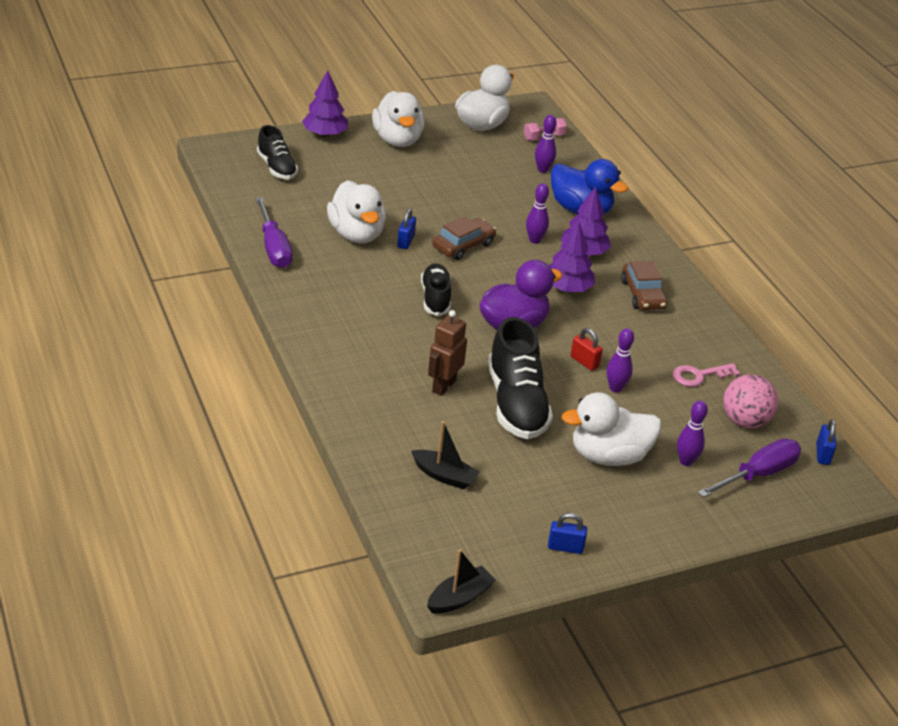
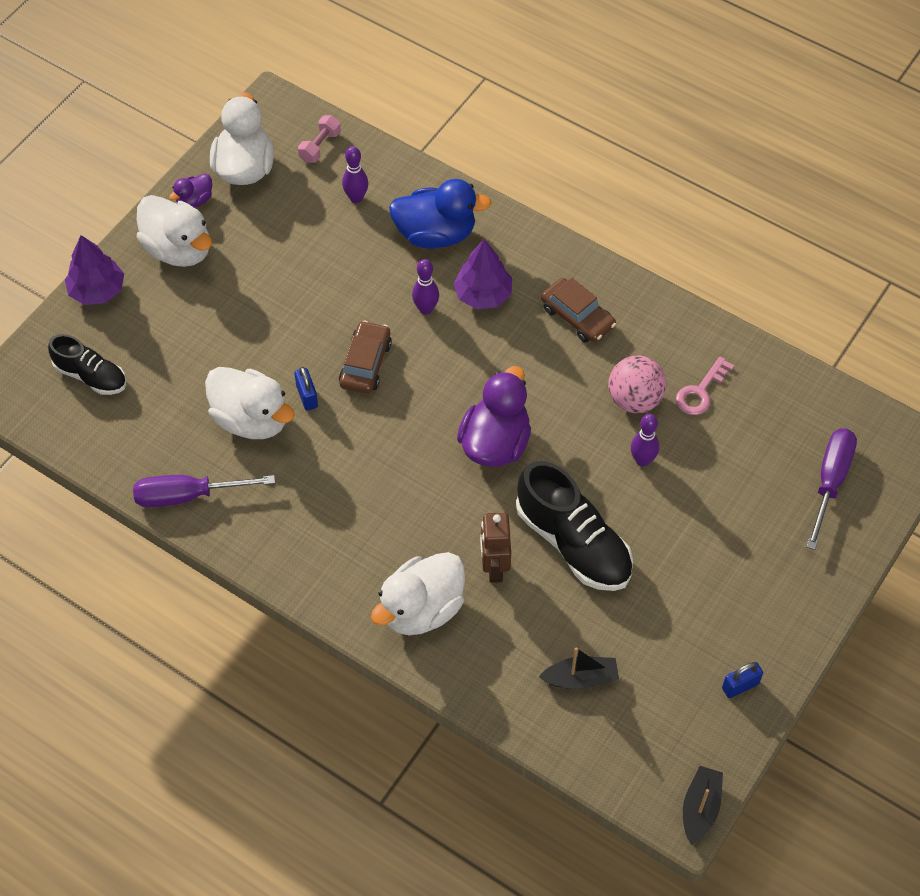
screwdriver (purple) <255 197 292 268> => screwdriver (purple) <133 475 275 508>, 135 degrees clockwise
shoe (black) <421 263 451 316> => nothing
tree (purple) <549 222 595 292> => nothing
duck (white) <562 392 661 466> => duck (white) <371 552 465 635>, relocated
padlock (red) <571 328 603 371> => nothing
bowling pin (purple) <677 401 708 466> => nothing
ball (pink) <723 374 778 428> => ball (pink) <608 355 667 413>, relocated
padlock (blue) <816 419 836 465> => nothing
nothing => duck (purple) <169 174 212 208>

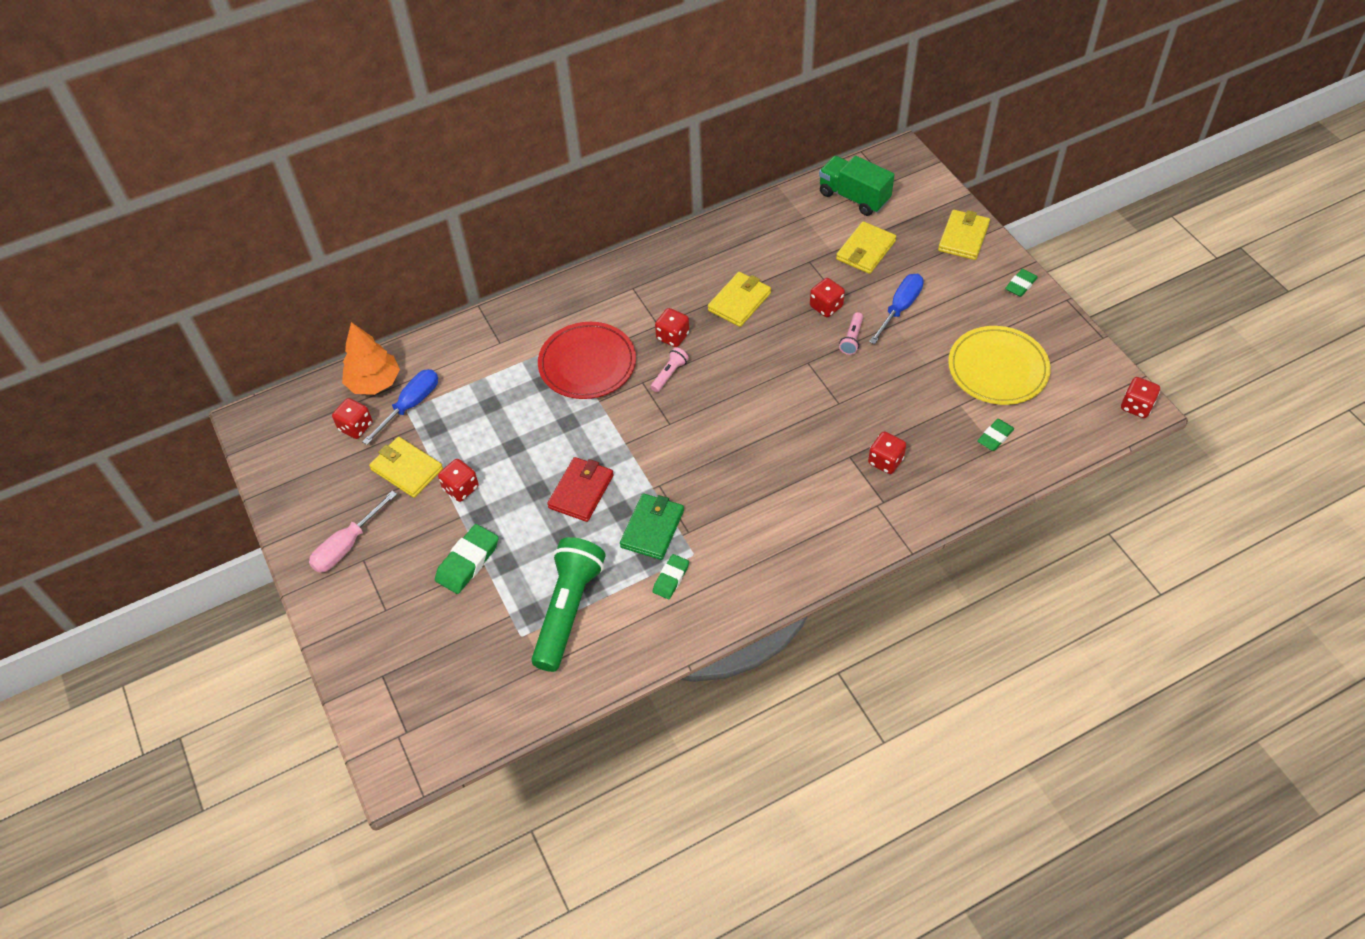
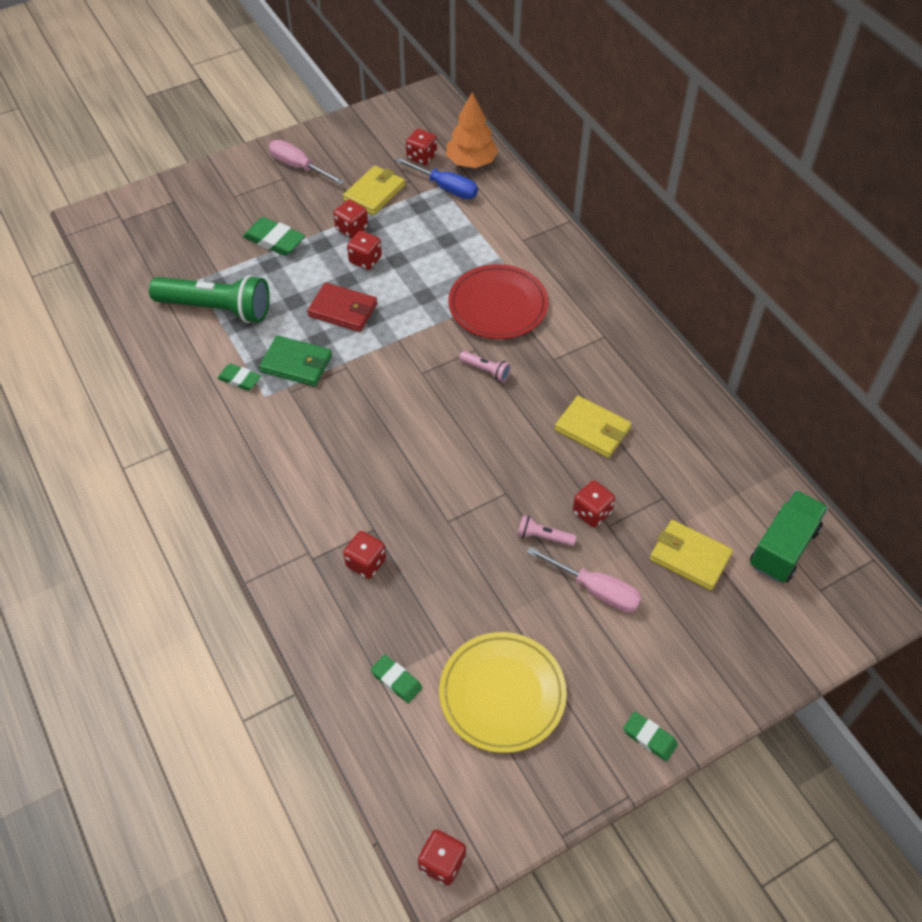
dice (red) <655 308 689 347> => dice (red) <347 231 382 270>, relocated
screwdriver (blue) <869 274 924 344> => screwdriver (pink) <527 546 642 613>
wallet (yellow) <938 210 990 260> => nothing

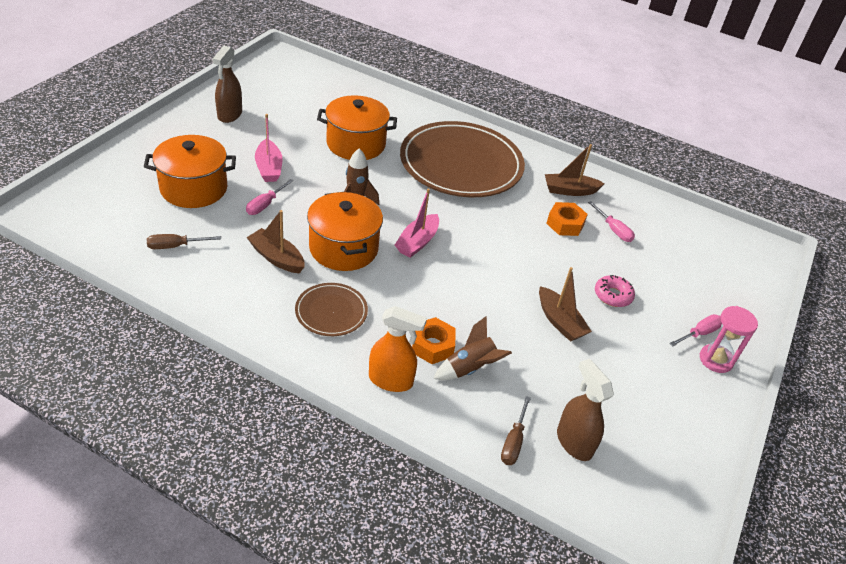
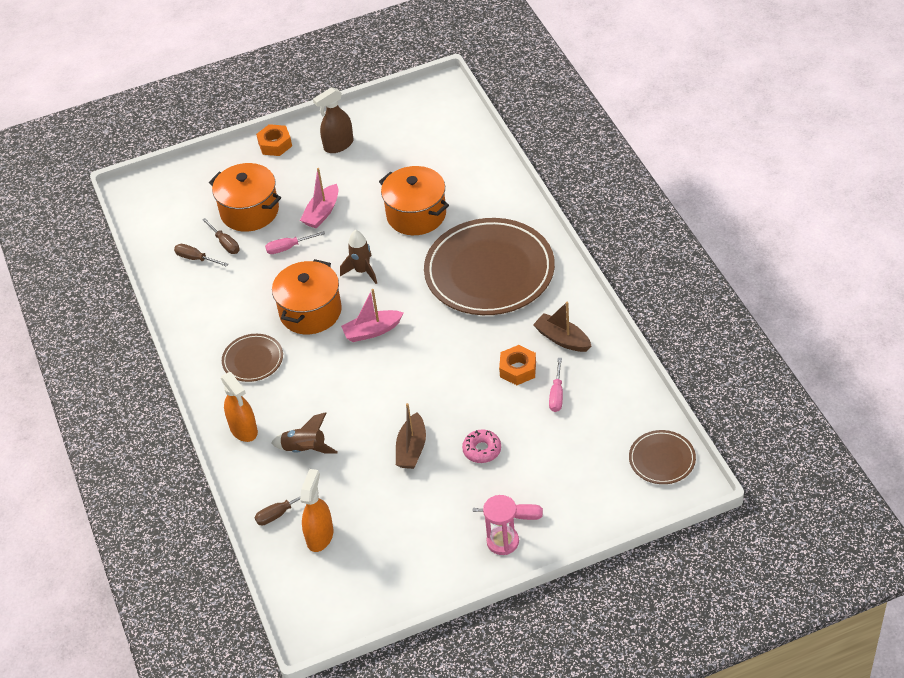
boat (brown) <246 210 305 273> => nothing
nut (orange) <412 317 456 364> => nut (orange) <256 124 292 156>, relocated
spray bottle (brown) <557 359 614 461> => spray bottle (orange) <300 469 333 552>
nothing => screwdriver (brown) <202 218 240 254>
nothing => plate (brown) <629 430 696 484>

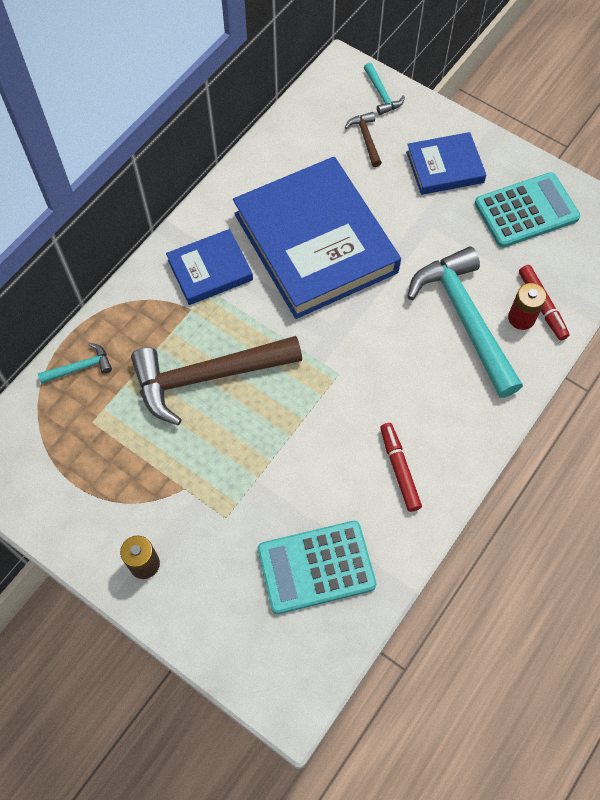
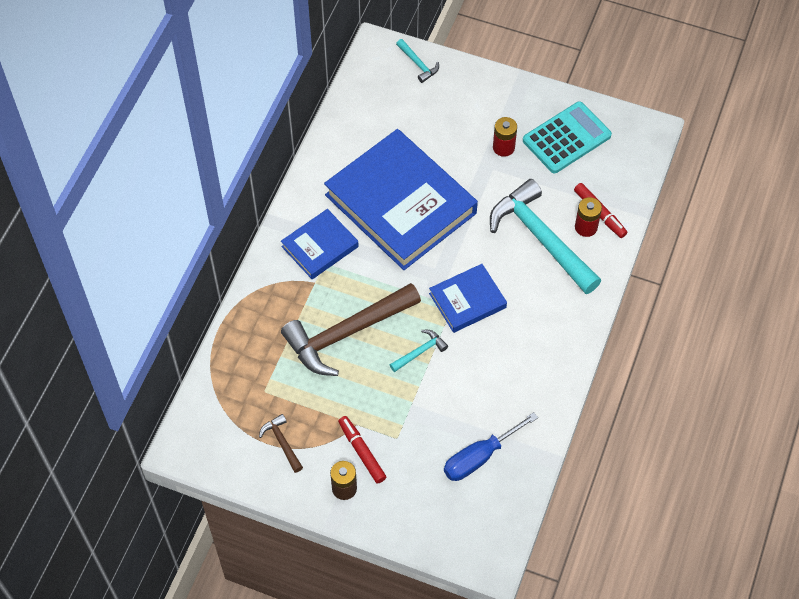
hammer (turquoise) <38 343 112 384> => hammer (turquoise) <390 330 448 372>, relocated
calculator (turquoise) <258 521 376 614> => screwdriver (blue) <444 412 538 481>
hammer (brown) <345 112 382 167> => hammer (brown) <259 414 303 473>, relocated
marker (red) <380 423 422 512> => marker (red) <338 416 386 483>, relocated
book (blue) <406 132 486 195> => book (blue) <429 264 507 333>, relocated
nothing => battery (red) <493 117 517 157>

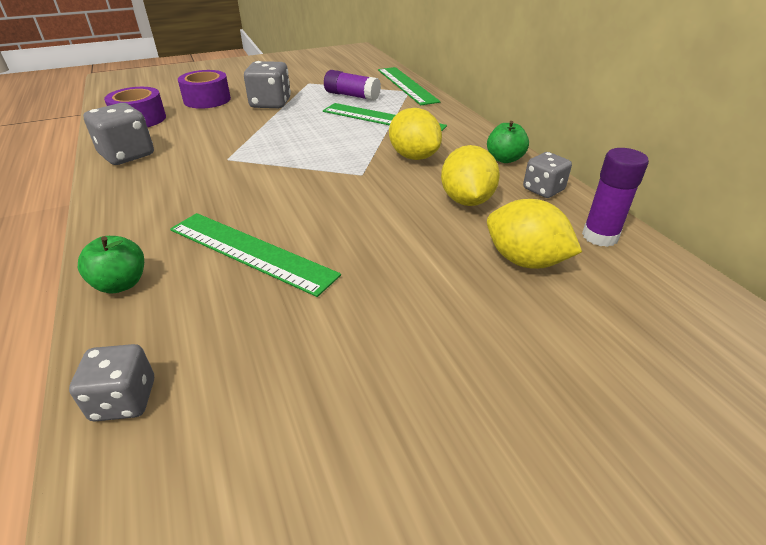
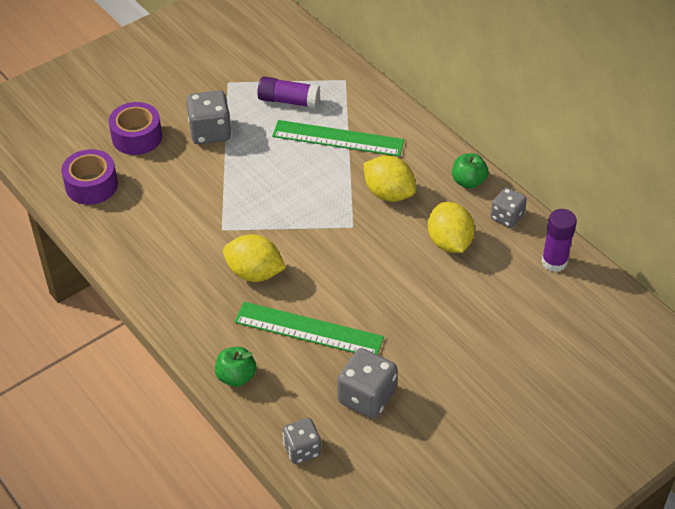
dice (grey) <83 103 154 165> => dice (grey) <337 348 397 419>, relocated
ruler (green) <378 67 440 105> => nothing
lemon (yellow) <487 199 582 269> => lemon (yellow) <223 234 286 282>, relocated

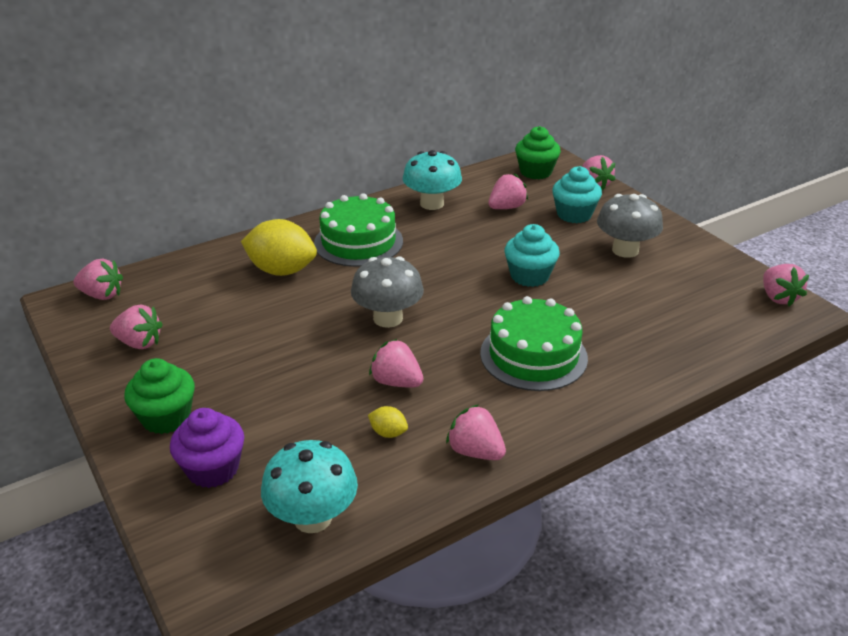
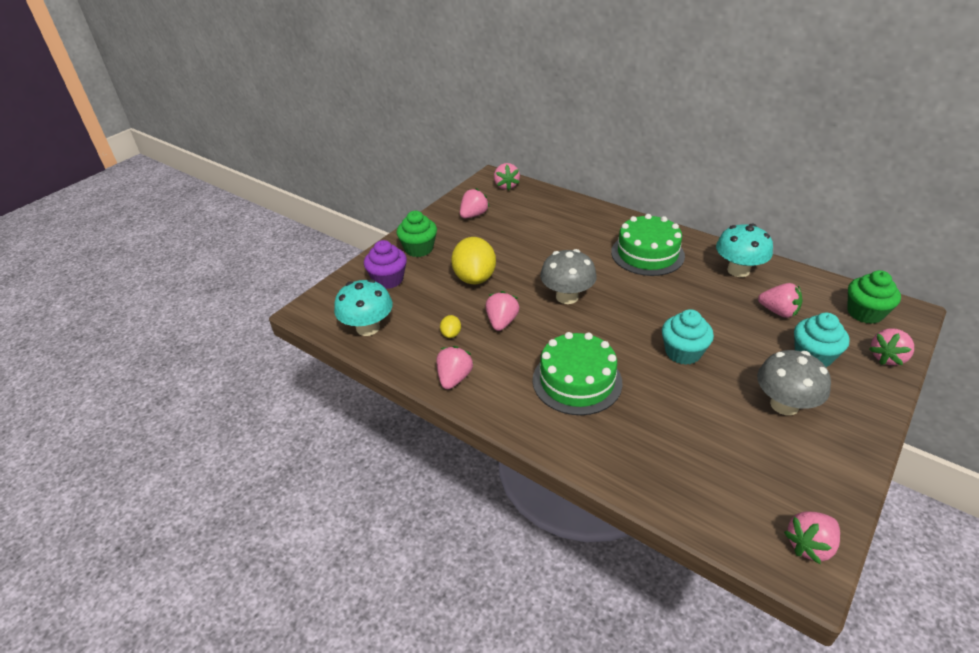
strawberry (pink) <110 304 163 349> => strawberry (pink) <460 188 490 218>, 135 degrees counterclockwise
lemon (yellow) <241 219 317 276> => lemon (yellow) <451 237 496 284>, relocated

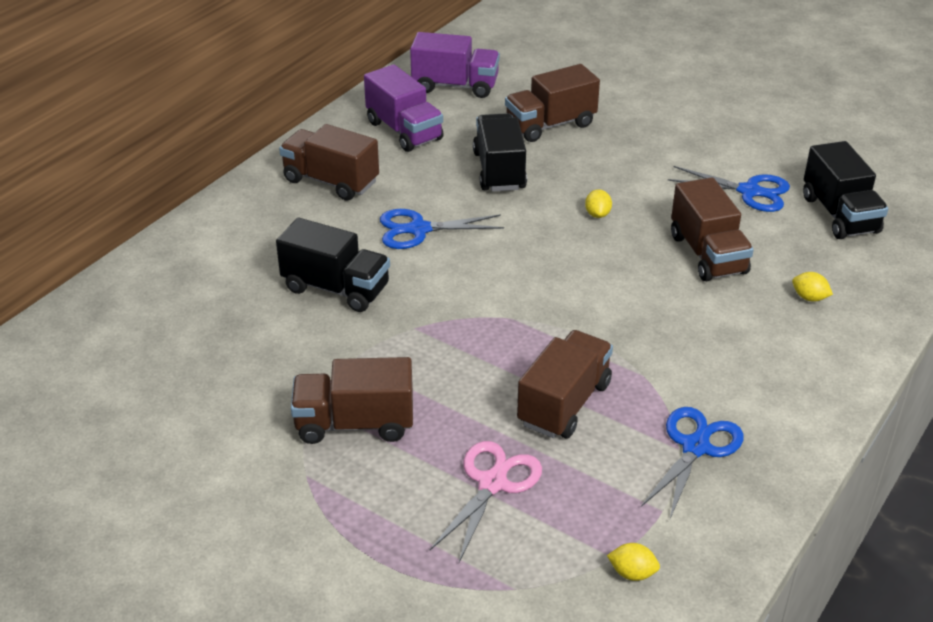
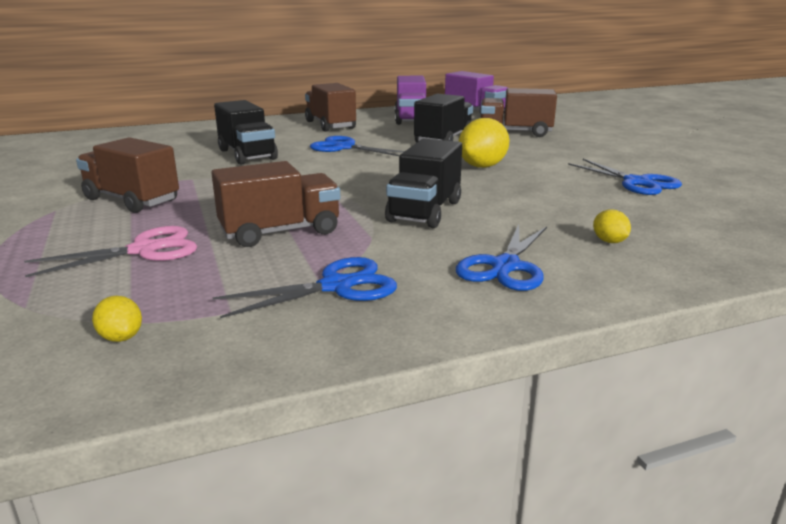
lemon (yellow) <585 189 612 218> => lemon (yellow) <458 118 509 168>, x2.02
truck (brown) <671 178 754 281> => nothing
truck (black) <803 141 888 239> => truck (black) <385 139 462 228>, relocated
nothing => scissors (blue) <456 225 547 291>

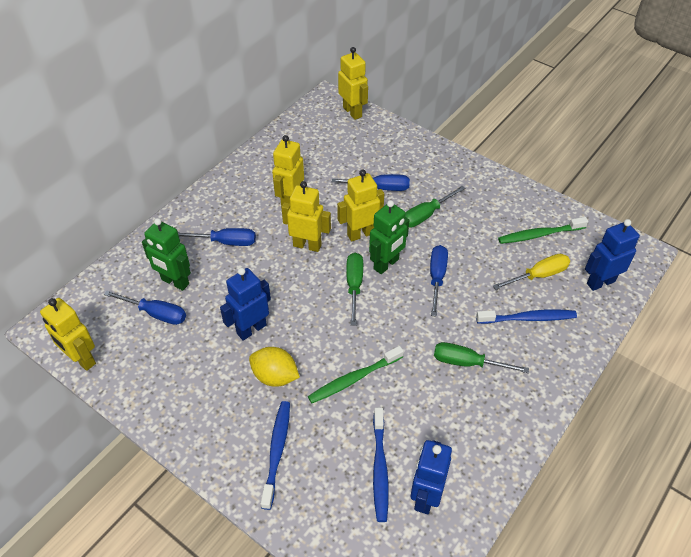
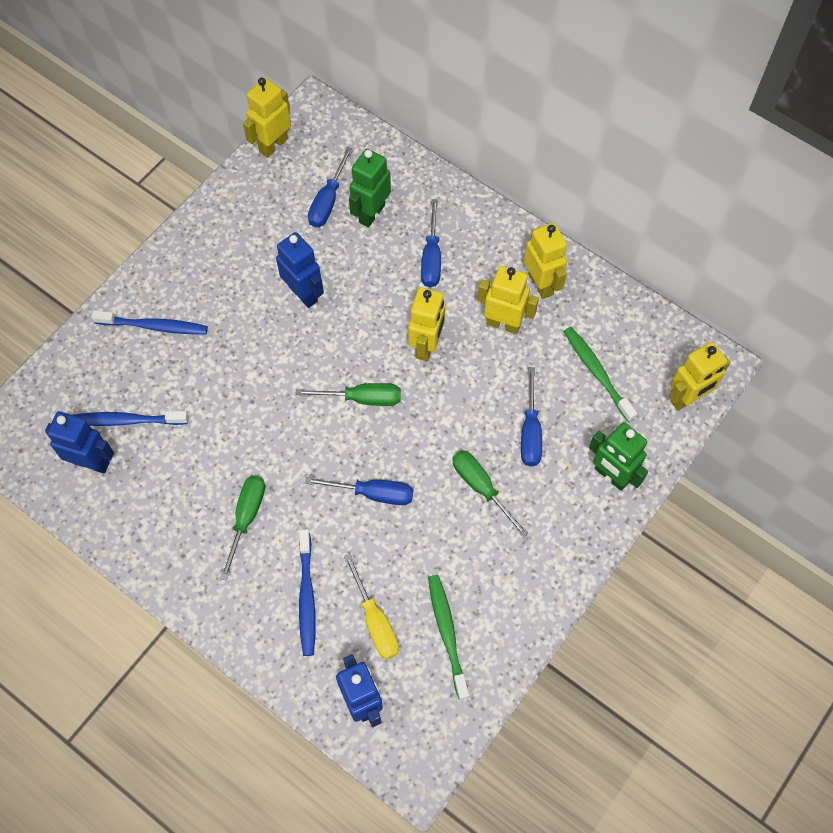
lemon (yellow) <249 347 300 387> => nothing
toothbrush (green) <308 346 404 403> => toothbrush (green) <564 327 637 422>, relocated
robot (yellow) <337 170 384 242> => robot (yellow) <524 223 567 299>, relocated
robot (green) <369 200 410 274> => robot (green) <589 422 648 491>, relocated

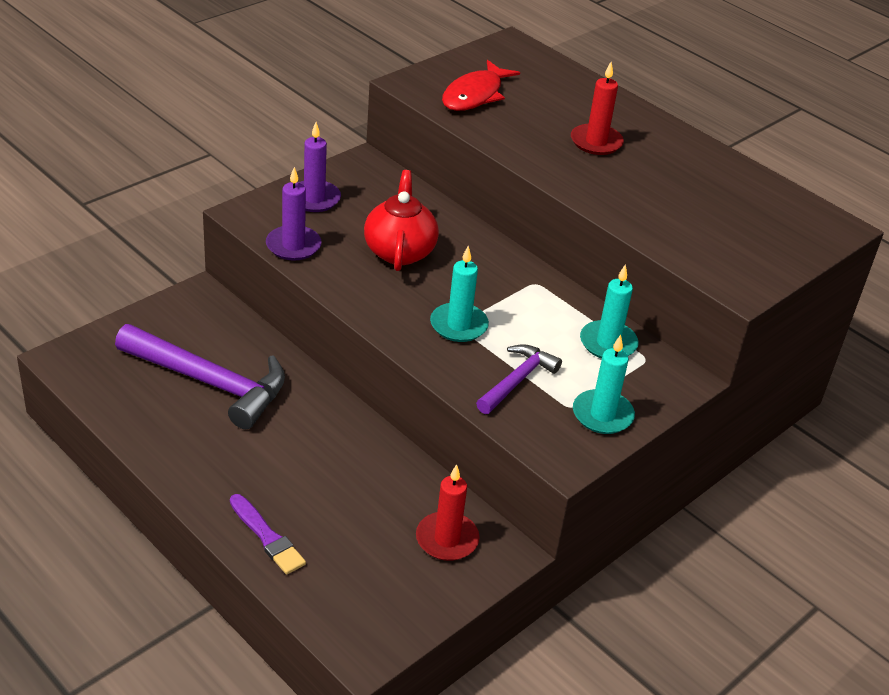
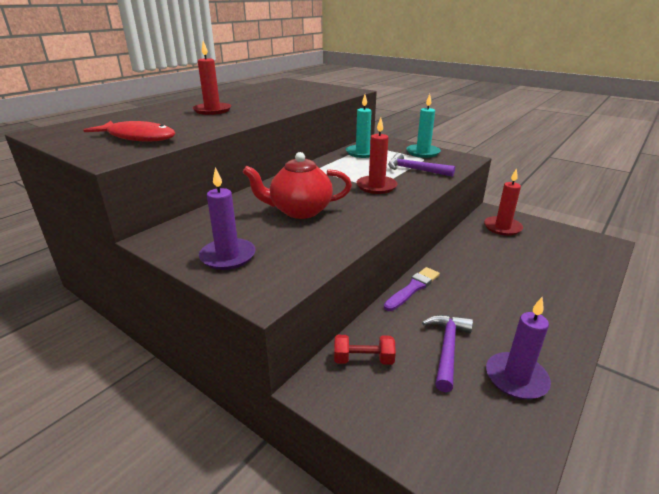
hammer (purple) <115 324 285 429> => hammer (purple) <422 315 473 392>, x0.56
brush (purple) <230 494 306 575> => brush (purple) <384 267 440 311>, relocated
candle (purple) <266 167 322 261> => candle (purple) <486 297 551 400>, relocated
candle (turquoise) <430 246 489 342> => candle (red) <356 117 397 194>
nothing => dumbbell (red) <334 335 396 365>

